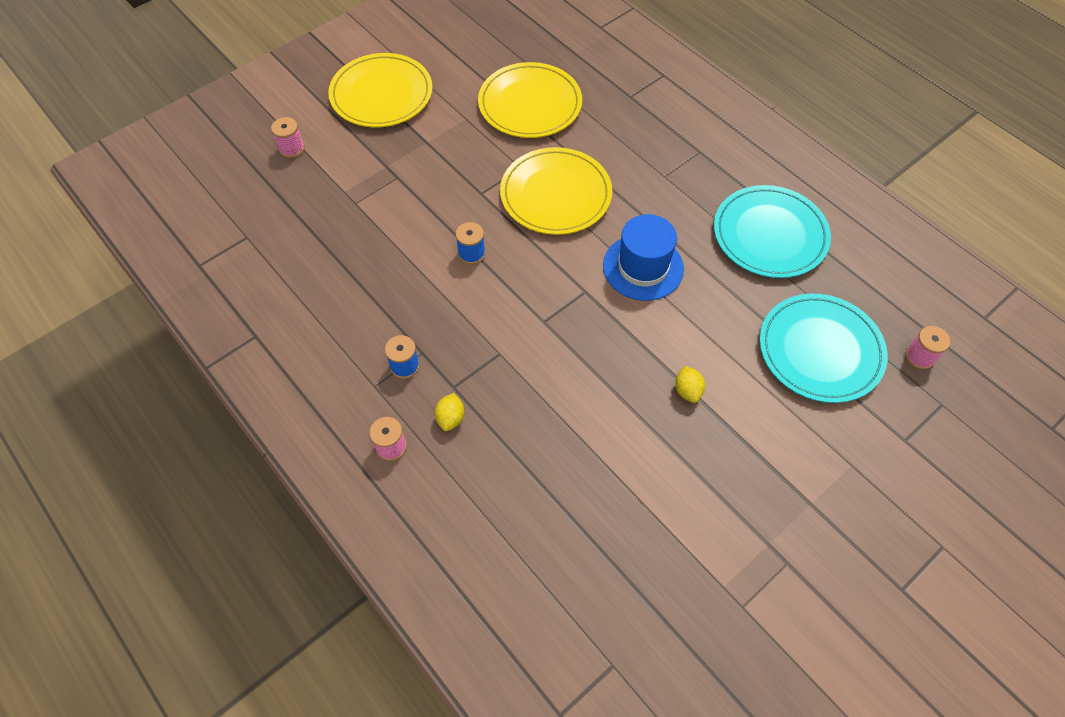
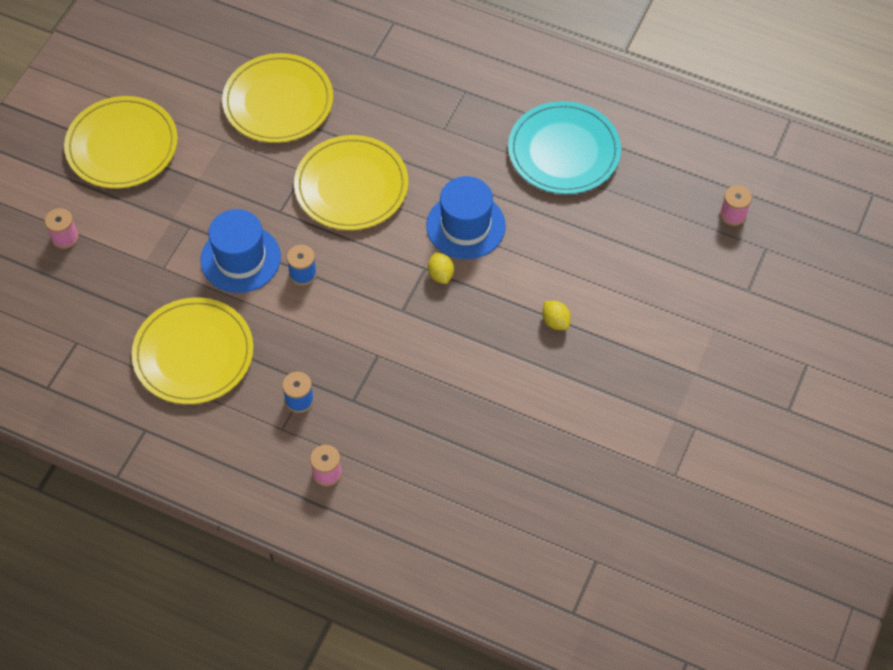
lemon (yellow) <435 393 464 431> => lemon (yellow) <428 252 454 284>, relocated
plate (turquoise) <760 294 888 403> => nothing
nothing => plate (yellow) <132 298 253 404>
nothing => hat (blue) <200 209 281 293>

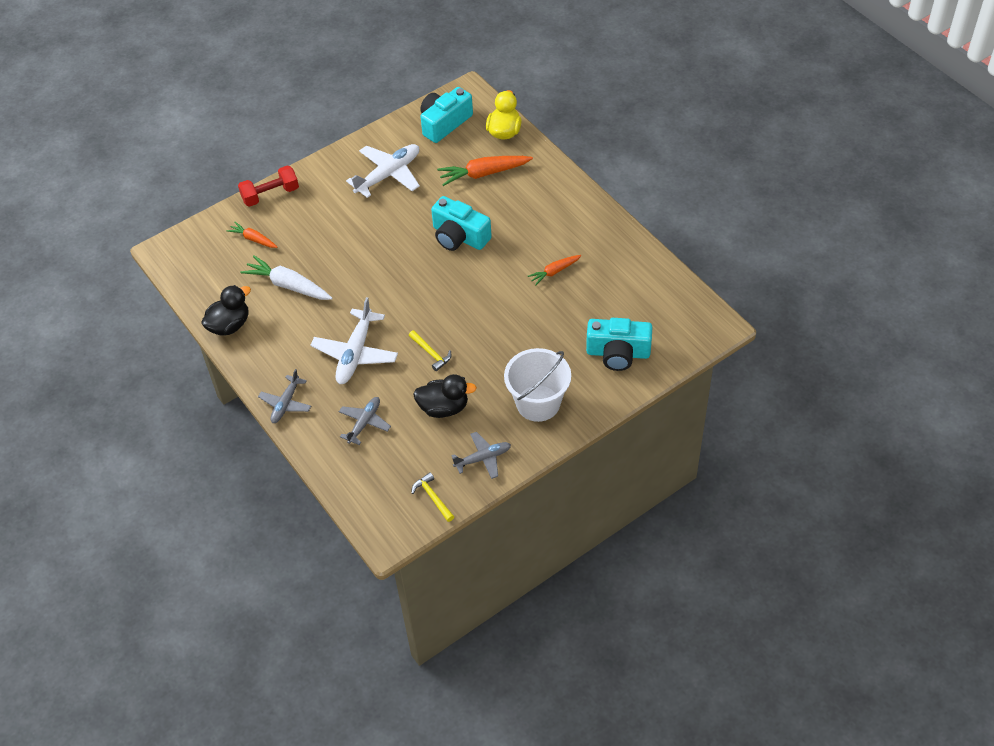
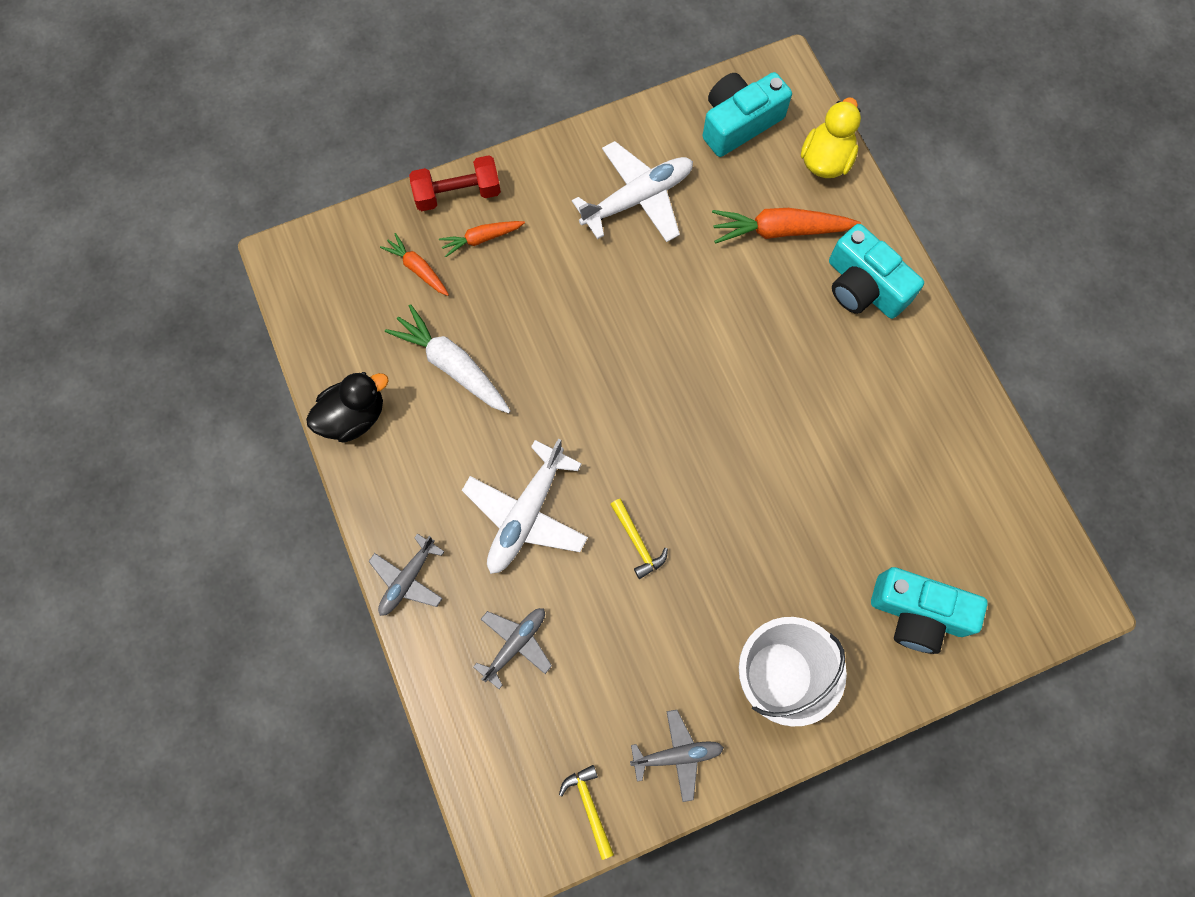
duck (black) <413 374 477 418> => nothing
camera (turquoise) <431 196 492 251> => camera (turquoise) <829 224 924 319>, relocated
carrot (orange) <528 255 582 286> => carrot (orange) <439 221 525 257>, relocated

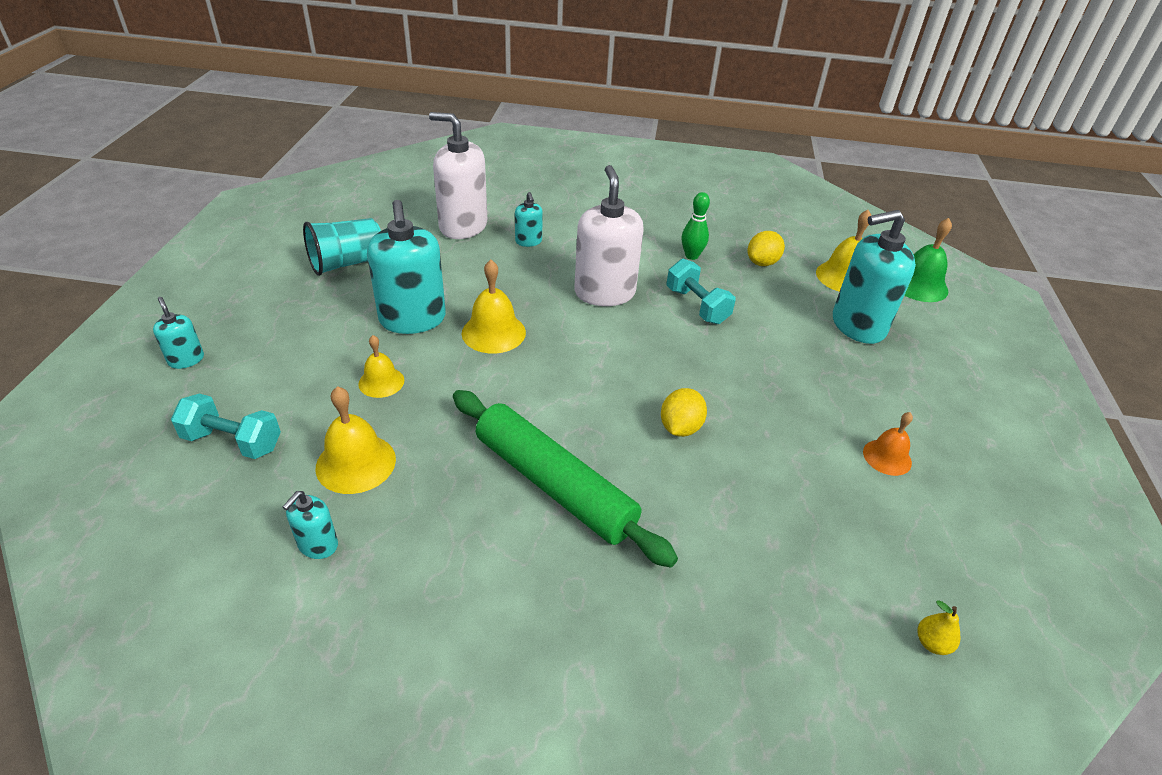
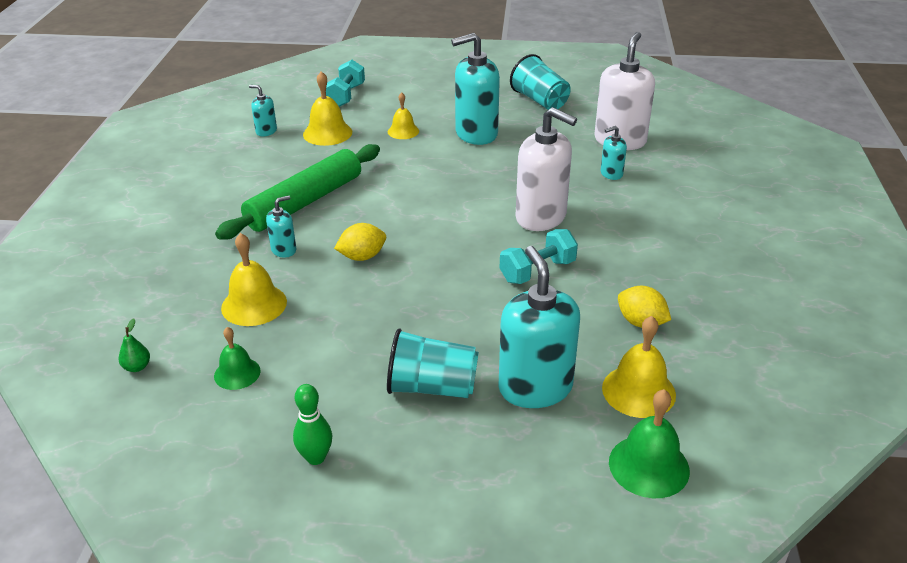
soap dispenser (turquoise) <153 297 204 369> => soap dispenser (turquoise) <266 196 296 258>, relocated
bell (yellow) <462 260 526 354> => bell (yellow) <221 233 287 326>, relocated
soap dispenser (white) <574 165 644 306> => soap dispenser (white) <515 107 577 231>, 45 degrees clockwise
lemon (yellow) <661 388 707 437> => lemon (yellow) <334 223 386 261>, 45 degrees counterclockwise
bowling pin (green) <682 192 710 260> => bowling pin (green) <293 384 332 465>, relocated
bell (orange) <863 412 913 476> => nothing
pear (yellow) <917 600 960 655> => pear (green) <118 319 150 372>
nothing => bell (green) <214 327 261 390>
nothing => cup (turquoise) <387 328 479 398>

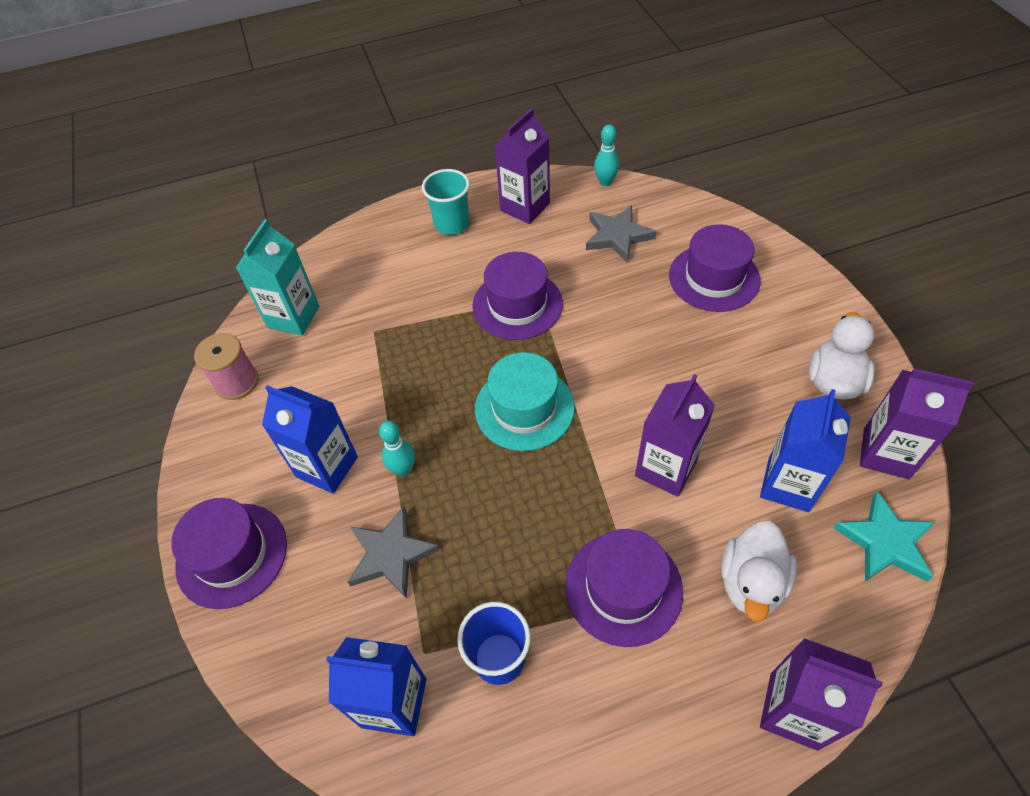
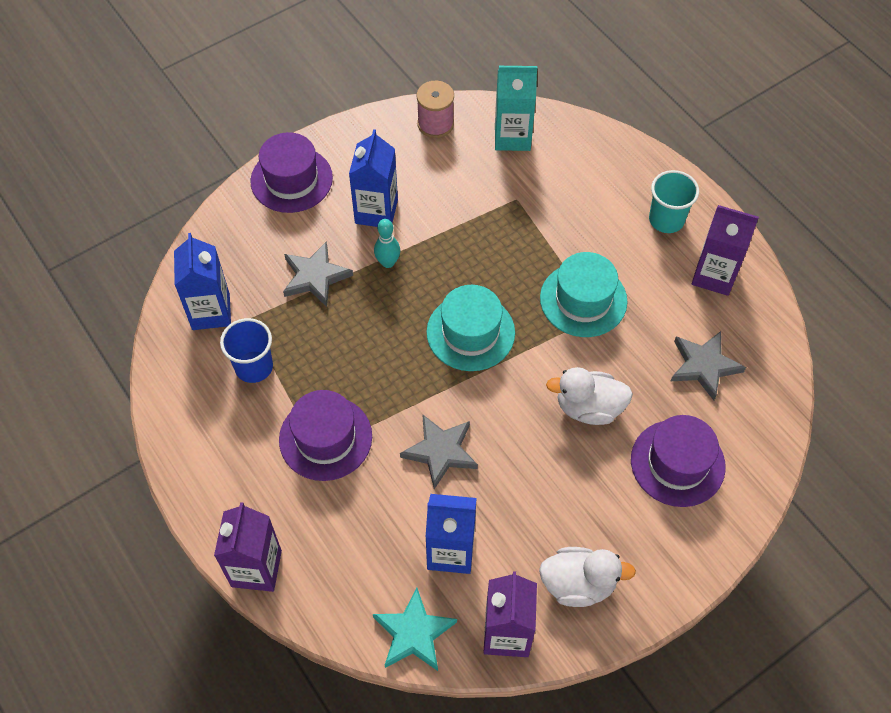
hat (purple) <472 252 563 340> => hat (turquoise) <540 252 628 337>
bowling pin (turquoise) <594 124 619 186> => nothing
carton (purple) <635 374 715 497> => star (grey) <400 414 478 489>
duck (white) <721 521 797 622> => duck (white) <546 367 633 425>, relocated

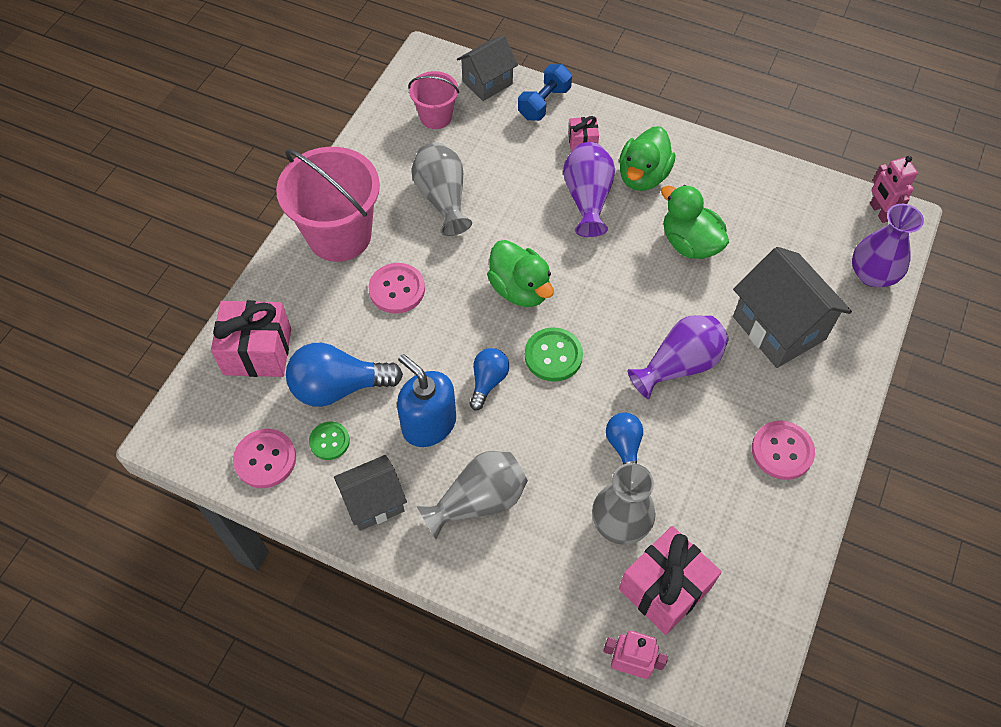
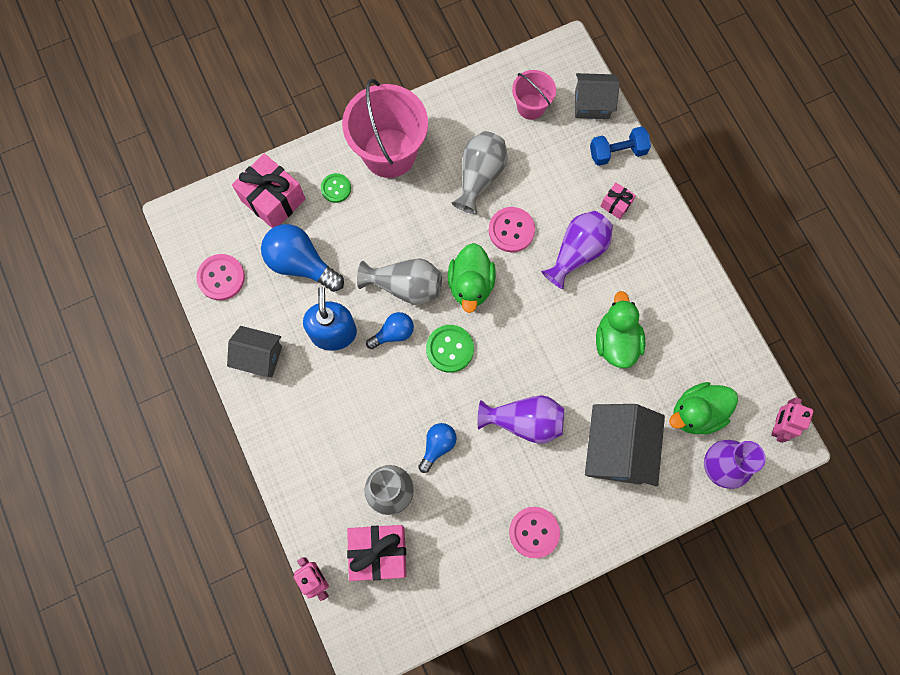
button (green) <309 422 350 460> => button (green) <321 173 351 203>, relocated
button (pink) <369 263 425 314> => button (pink) <489 207 535 252>, relocated
vase (grey) <417 451 528 539> => vase (grey) <357 258 442 305>, relocated
duck (green) <619 126 676 191> => duck (green) <669 382 738 435>, relocated

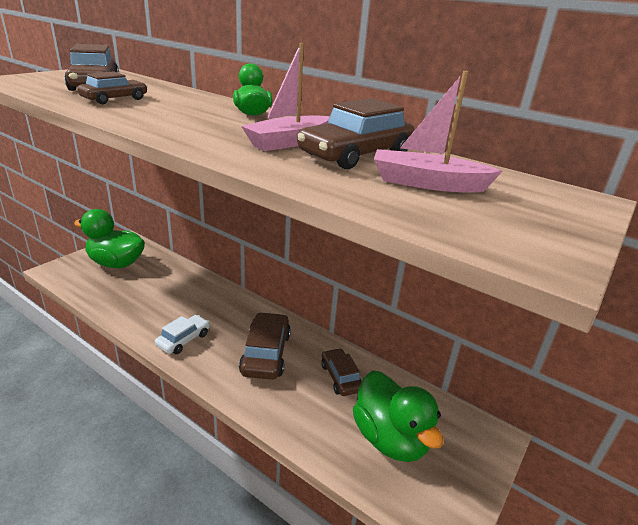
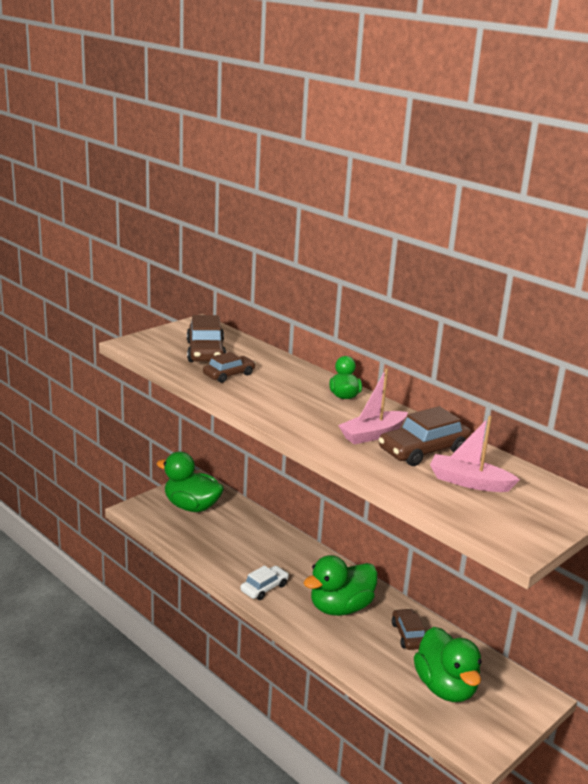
car (brown) <239 312 291 380> => duck (green) <303 555 378 616>

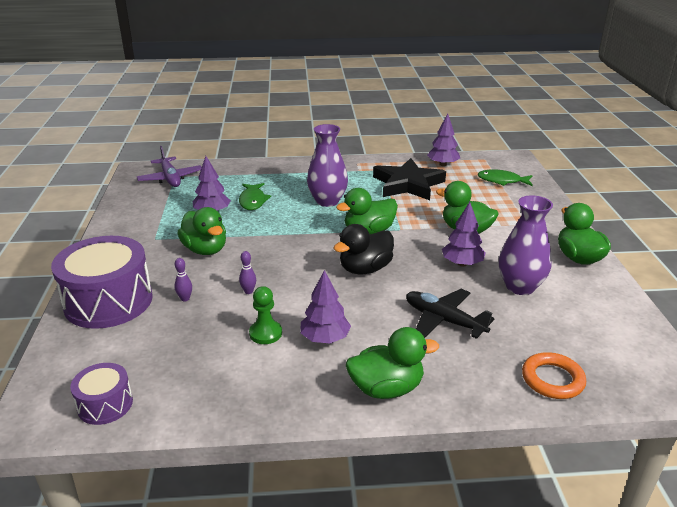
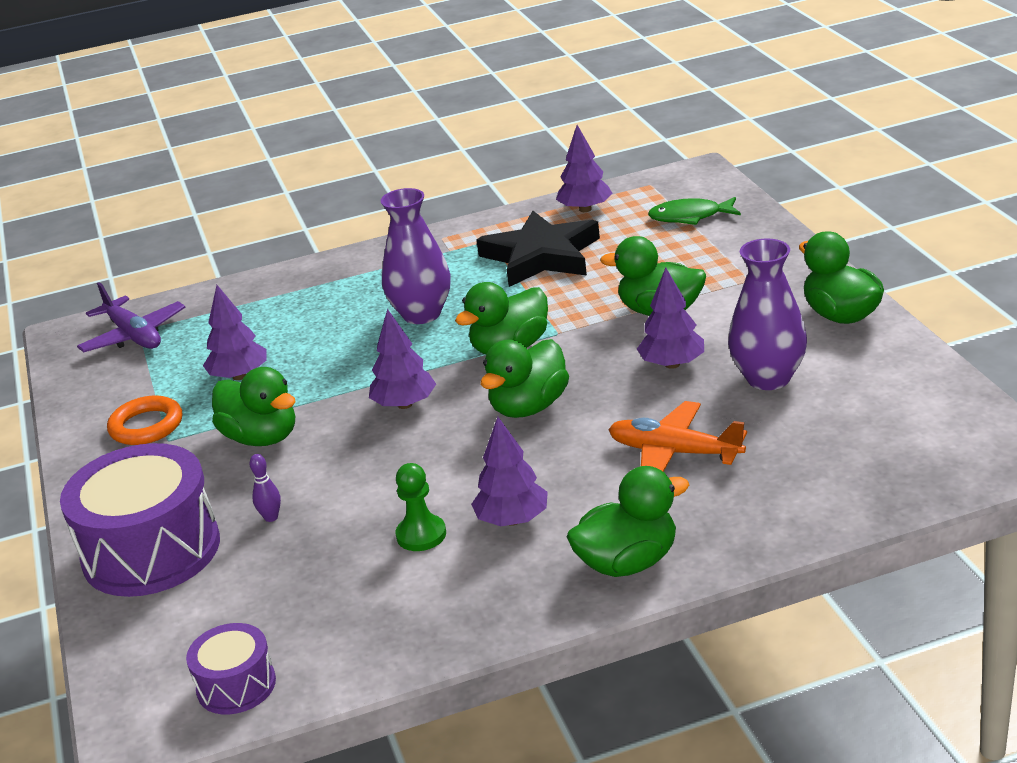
fish (green) <239 183 271 210> => nothing
bowling pin (purple) <239 251 256 294> => nothing
duck (black) <334 224 394 274> => duck (green) <481 339 569 418>
plane (black) <406 289 495 339> => plane (orange) <608 401 747 472>
ring (orange) <522 352 586 399> => ring (orange) <107 396 182 445>, relocated
nothing => tree (purple) <369 309 436 409>

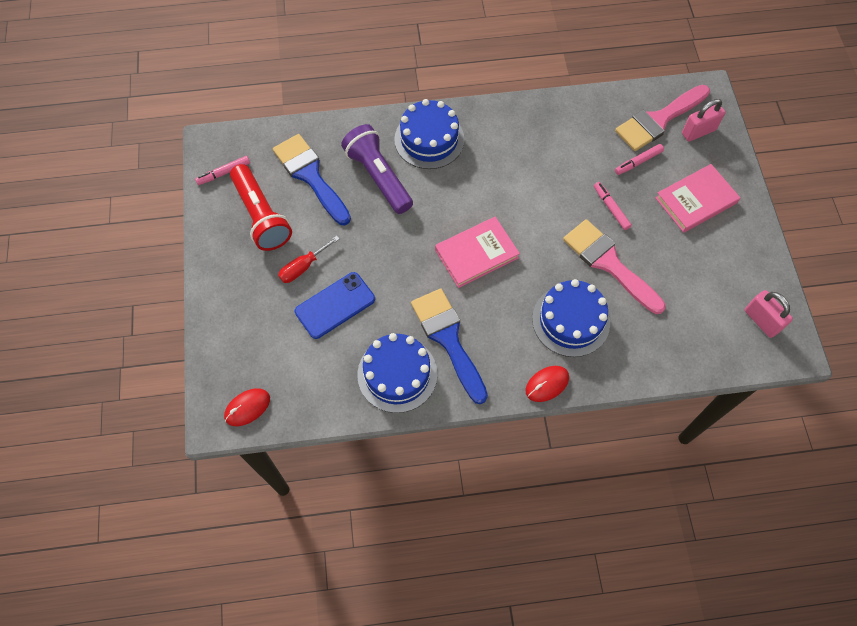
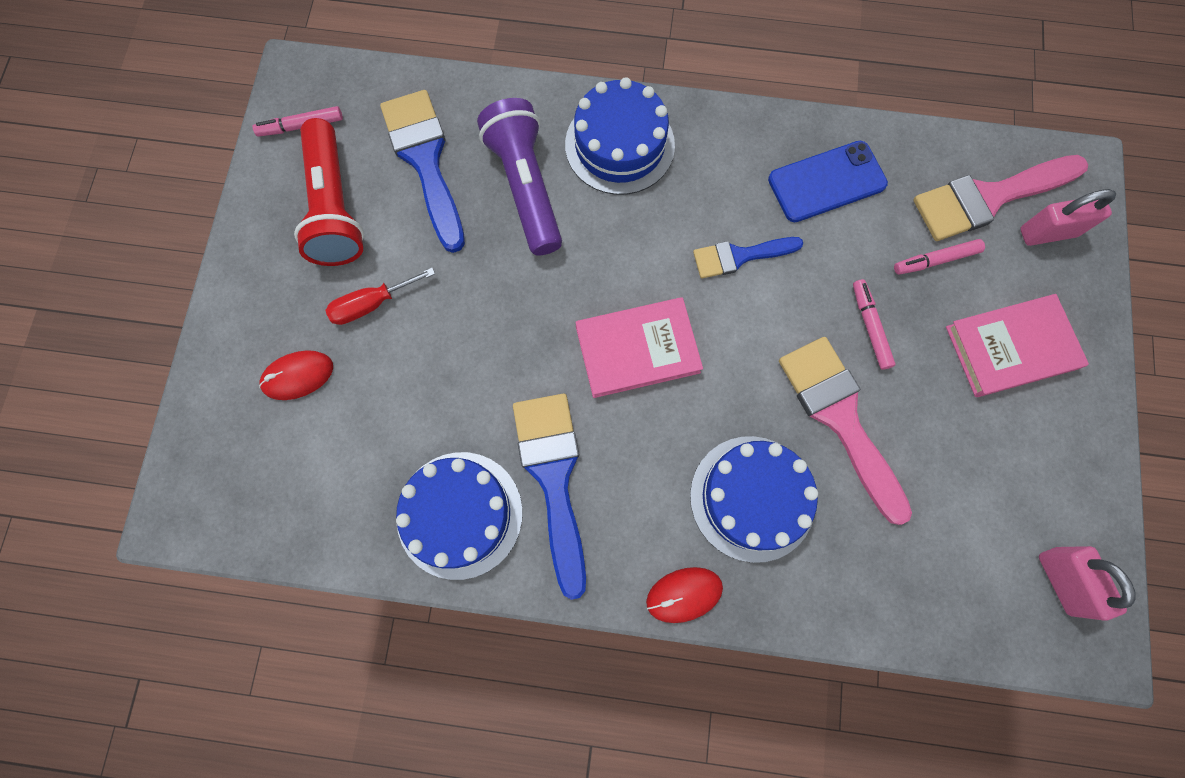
mouse (red) <224 388 270 426> => mouse (red) <259 350 333 400>, relocated
phone (blue) <295 272 375 339> => phone (blue) <768 141 888 222>, relocated
nothing => brush (blue) <693 237 803 278>

